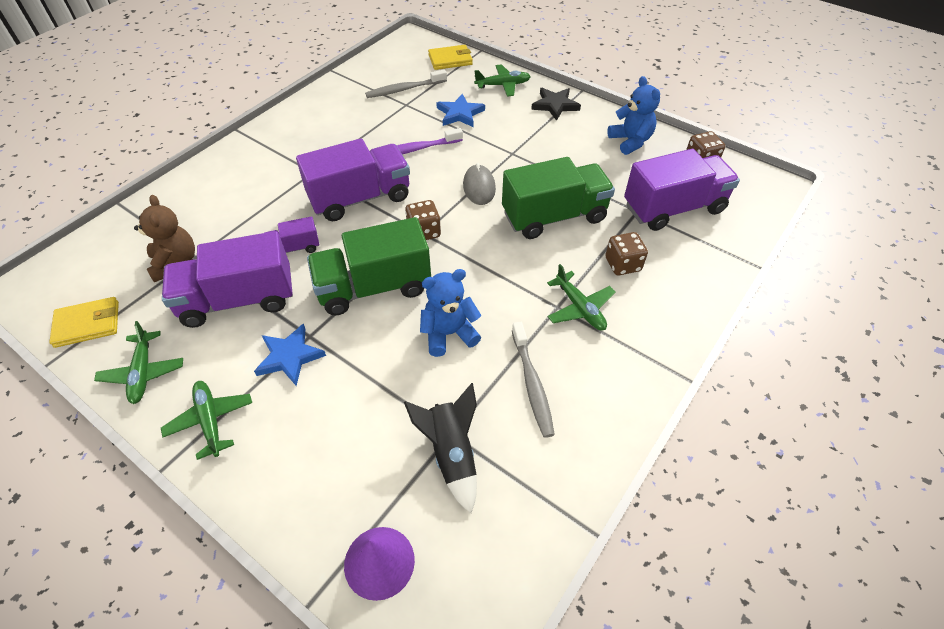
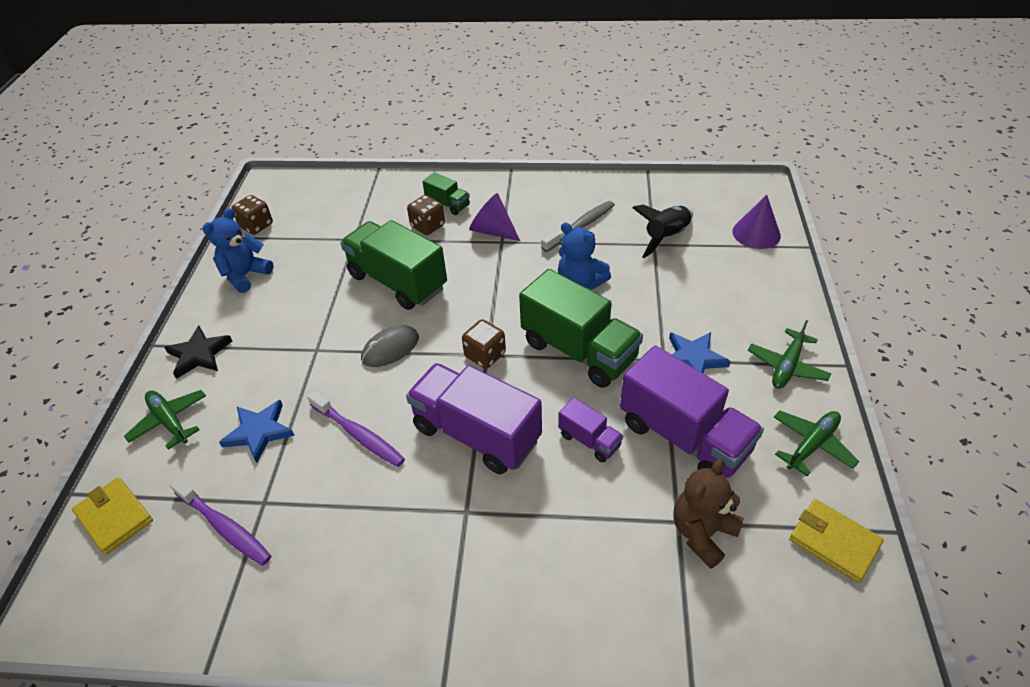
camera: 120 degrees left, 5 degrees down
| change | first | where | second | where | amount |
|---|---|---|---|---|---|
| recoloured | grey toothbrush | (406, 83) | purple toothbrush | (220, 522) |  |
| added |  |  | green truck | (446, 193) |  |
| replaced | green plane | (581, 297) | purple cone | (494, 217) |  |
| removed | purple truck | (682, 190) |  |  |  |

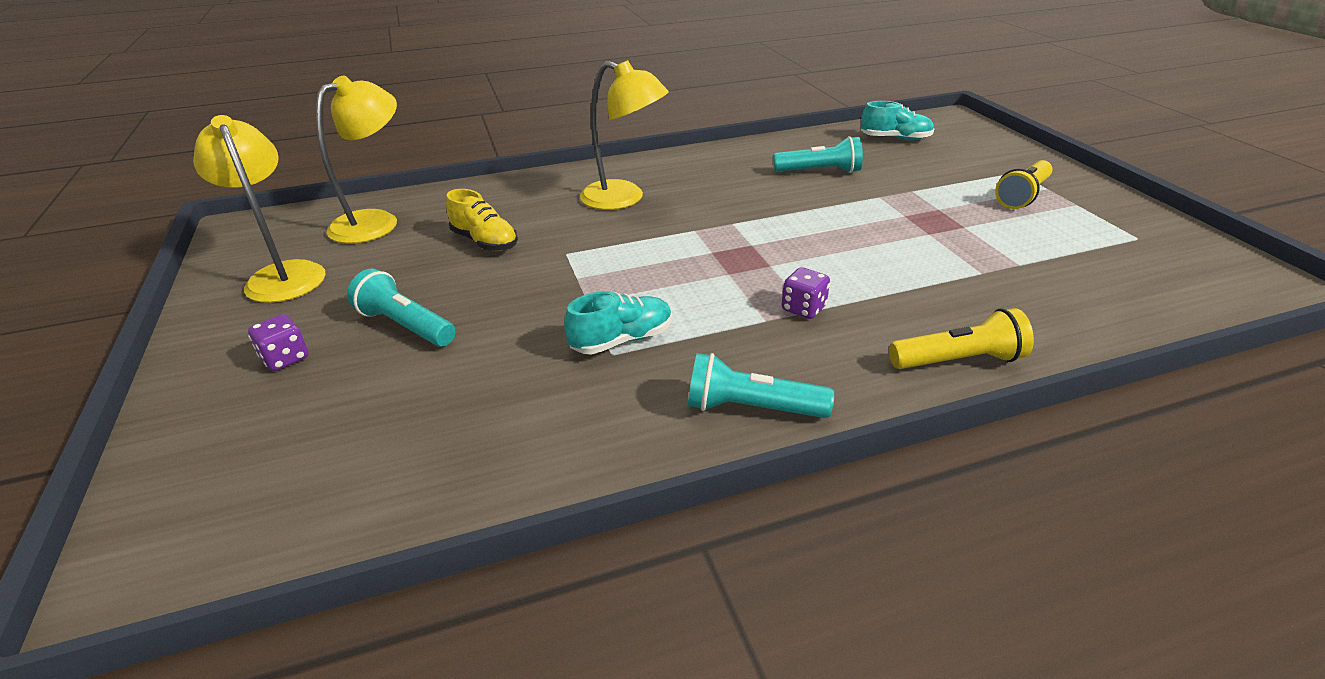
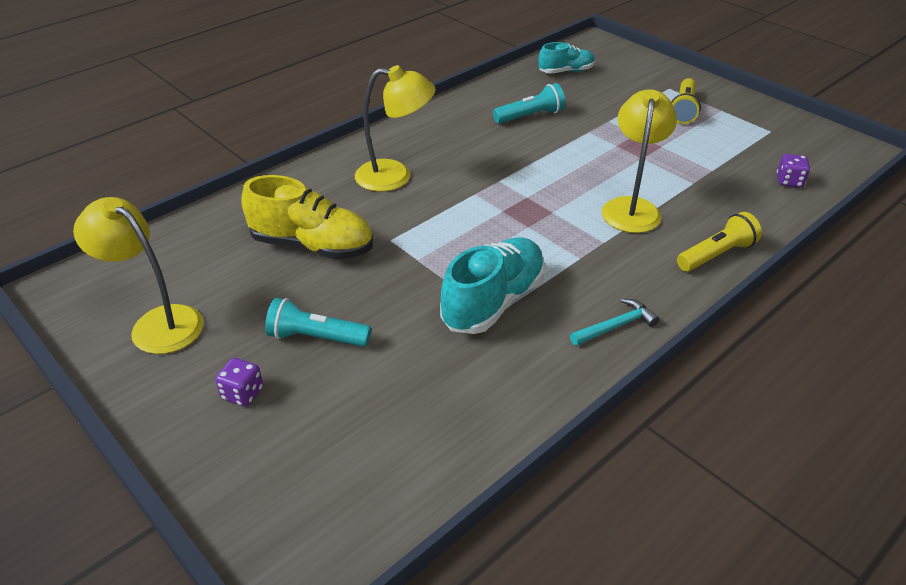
camera: 25 degrees left, 5 degrees up
| change | first | where | second | where | amount |
|---|---|---|---|---|---|
| resized | yellow shoe | (482, 220) |  | (307, 217) | x1.65 |
| resized | turquoise shoe | (618, 322) |  | (492, 285) | x1.65 |
| replaced | turquoise flashlight | (761, 385) | turquoise hammer | (614, 322) |  |
| moved | yellow lamp | (356, 159) |  | (639, 161) |  |
| moved | purple dice | (805, 293) |  | (793, 171) |  |

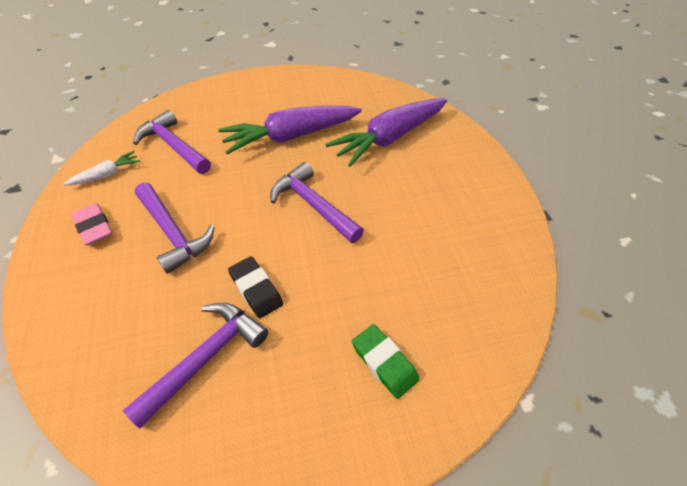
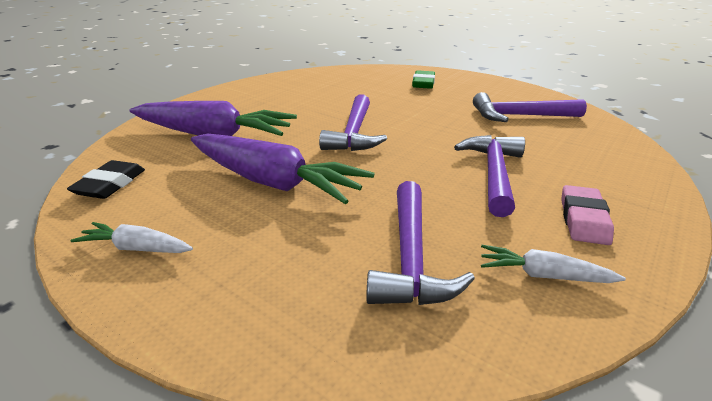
camera: 130 degrees left, 20 degrees down
| change | first | where | second | where | amount |
|---|---|---|---|---|---|
| moved | black eraser | (255, 287) |  | (106, 179) |  |
| added |  |  | white carrot | (131, 237) |  |

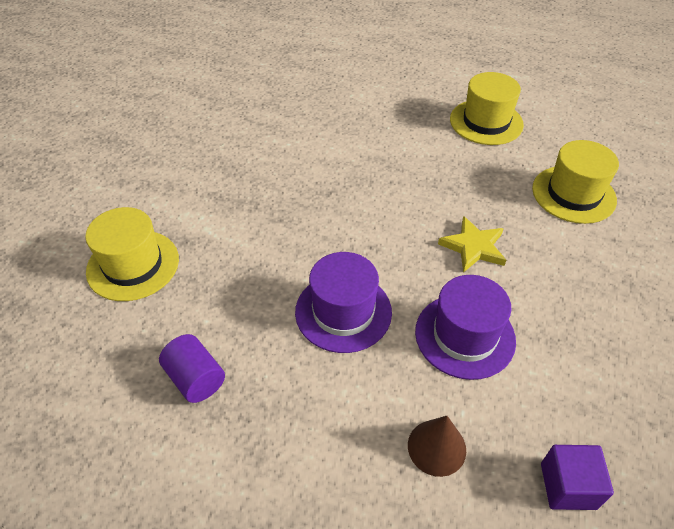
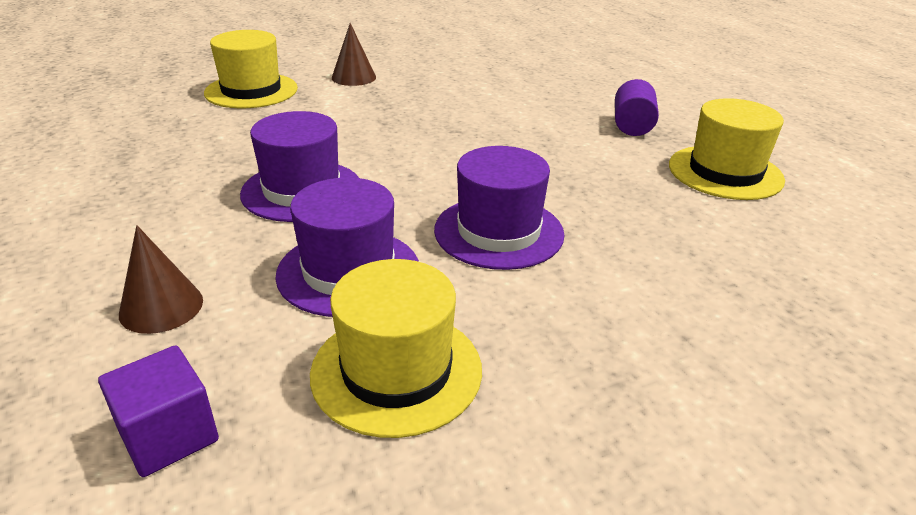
camera: 50 degrees right, 15 degrees down
| change | first | where | second | where | amount |
|---|---|---|---|---|---|
| moved | yellow hat | (575, 182) |  | (396, 348) |  |
| added |  |  | brown cone | (354, 54) |  |
| replaced | yellow star | (472, 244) | purple hat | (499, 208) |  |
| moved | purple cylinder | (192, 368) |  | (637, 107) |  |

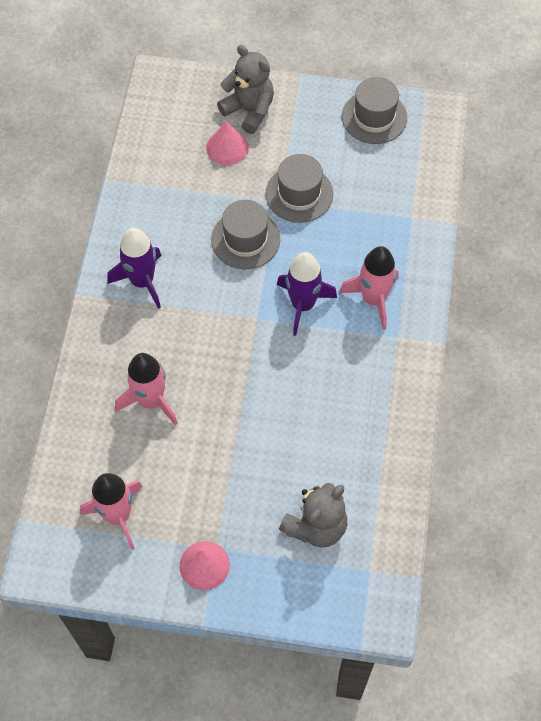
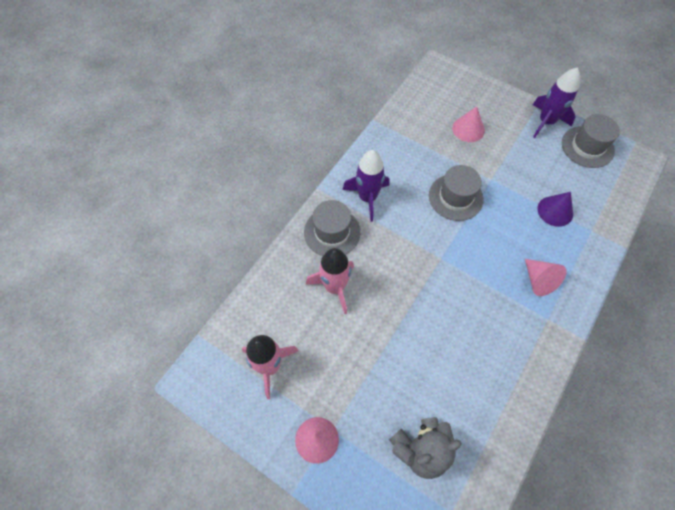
camera: 25 degrees right, 0 degrees up
| change | first | where | second | where | amount |
|---|---|---|---|---|---|
| moved | grey hat | (299, 188) |  | (332, 228) |  |
| replaced | pink rocket | (369, 288) | pink cone | (546, 277) |  |
| moved | purple rocket | (307, 294) |  | (556, 102) |  |
| added |  |  | purple cone | (555, 209) |  |
| removed | grey teddy bear | (245, 89) |  |  |  |

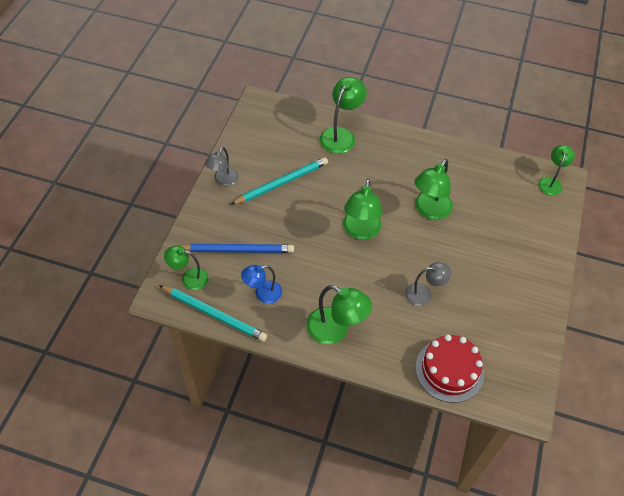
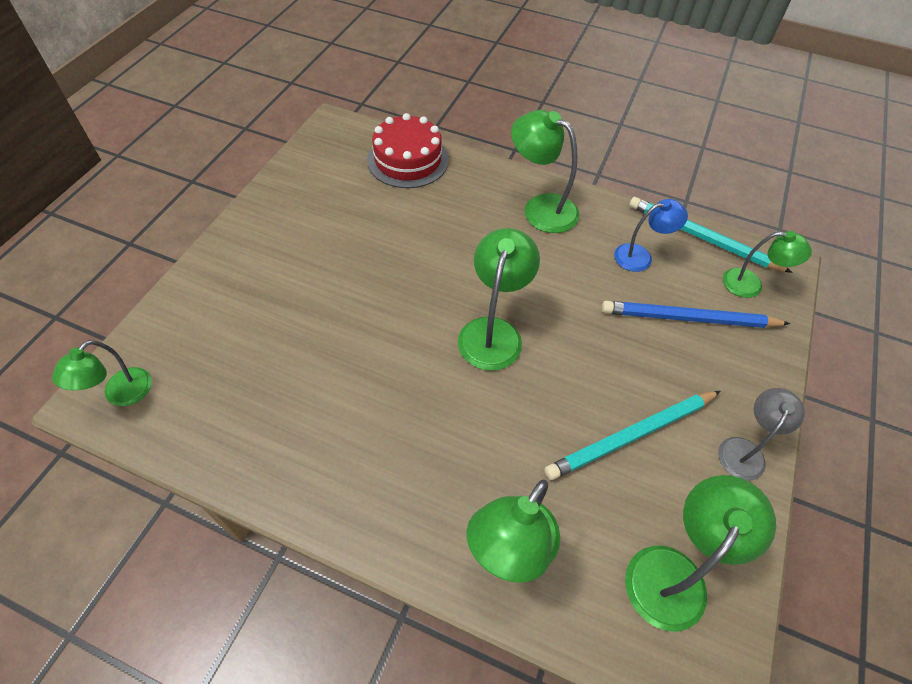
camera: 175 degrees left, 0 degrees up
| change | first | where | second | where | amount |
|---|---|---|---|---|---|
| moved | green lamp | (433, 189) |  | (700, 553) |  |
| removed | grey lamp | (428, 284) |  |  |  |

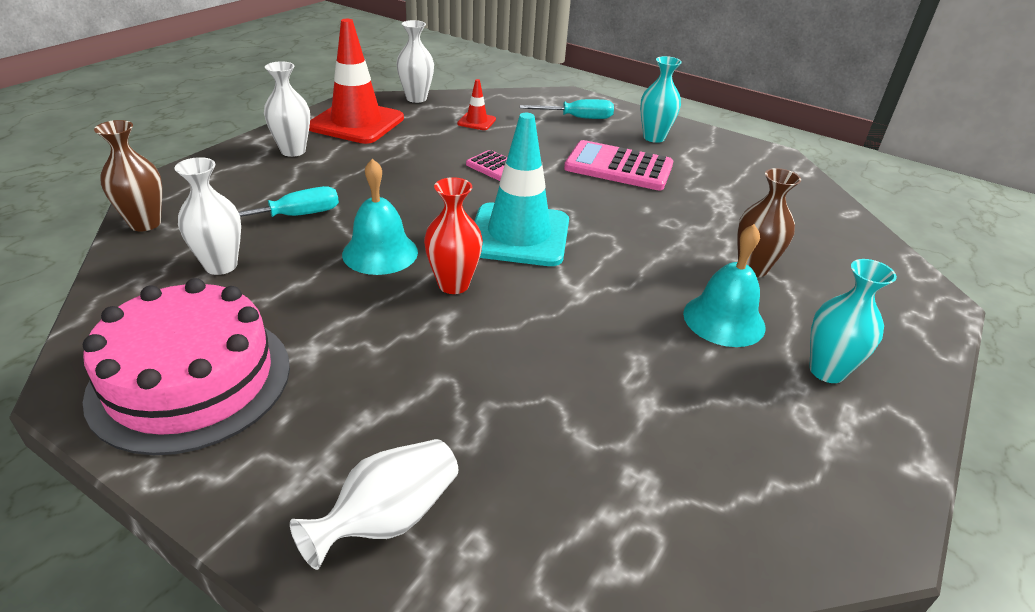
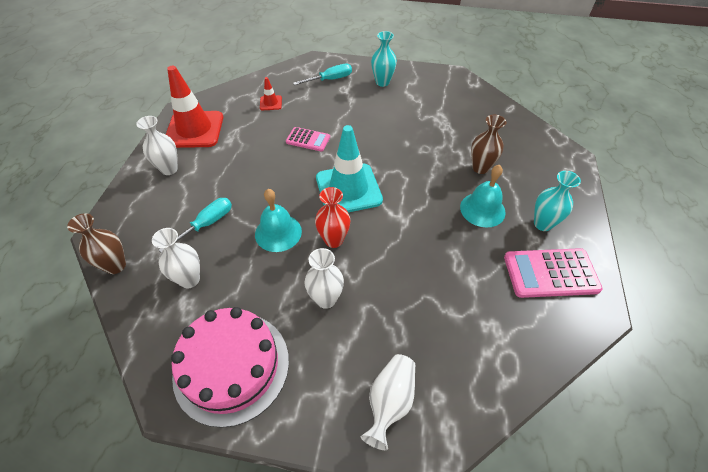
camera: 20 degrees left, 15 degrees up
| change | first | where | second | where | amount |
|---|---|---|---|---|---|
| moved | white vase | (415, 61) |  | (324, 278) |  |
| moved | pink calculator | (618, 165) |  | (553, 273) |  |

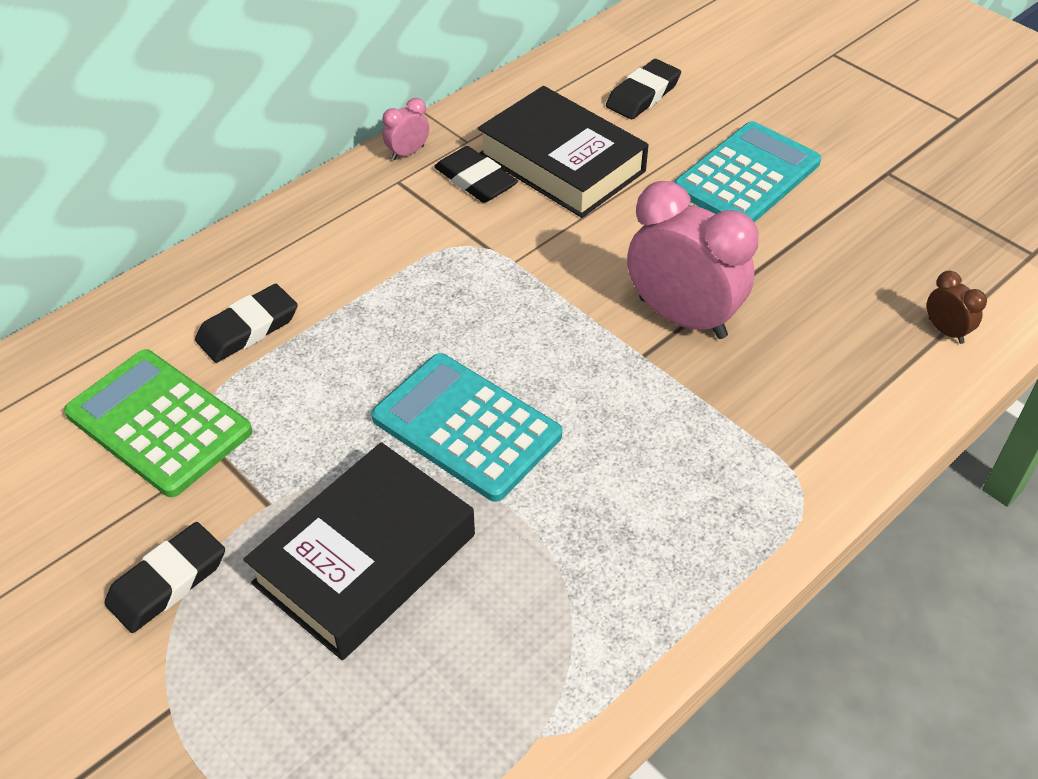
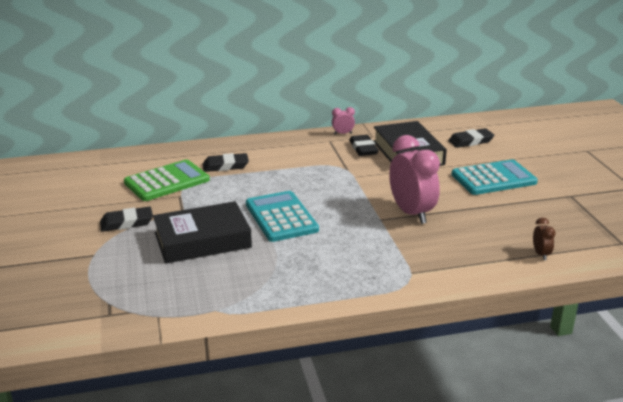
camera: 30 degrees right, 20 degrees down
| change | first | where | second | where | amount |
|---|---|---|---|---|---|
| turned | green calculator | (158, 423) |  | (167, 180) | 75 degrees clockwise |

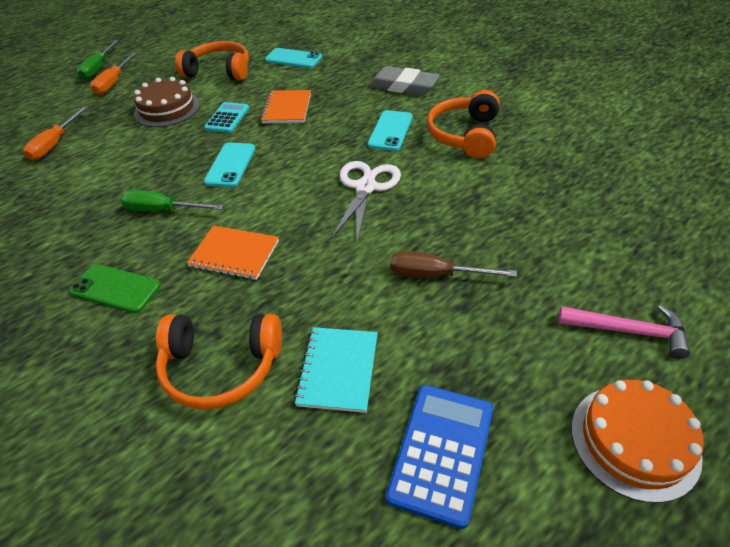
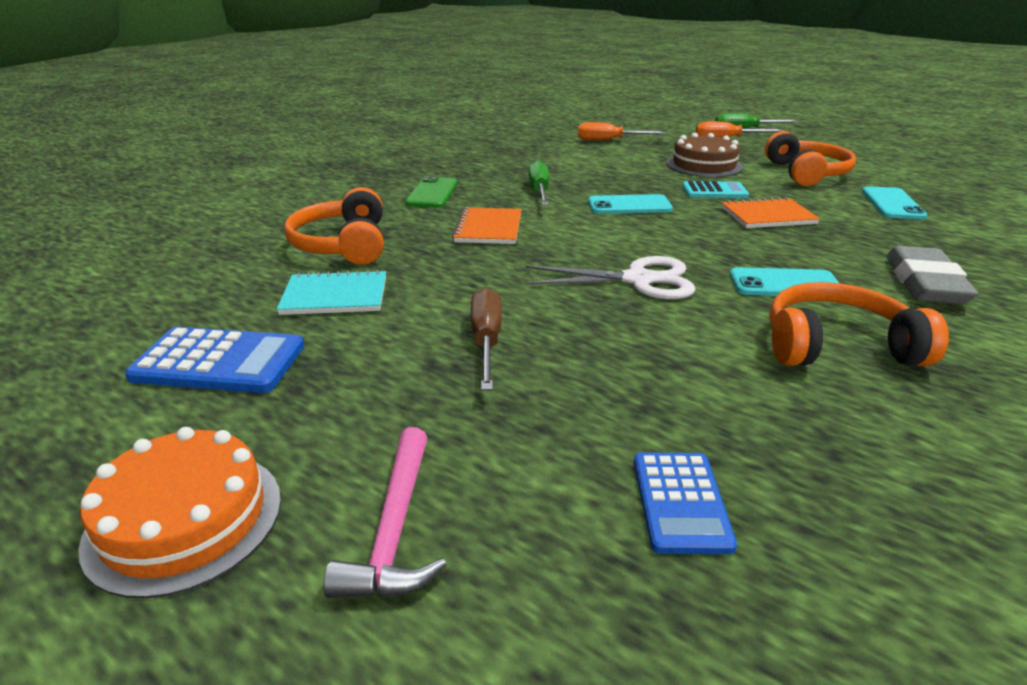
camera: 75 degrees right, 15 degrees down
| change | first | where | second | where | amount |
|---|---|---|---|---|---|
| added |  |  | blue calculator | (685, 503) |  |

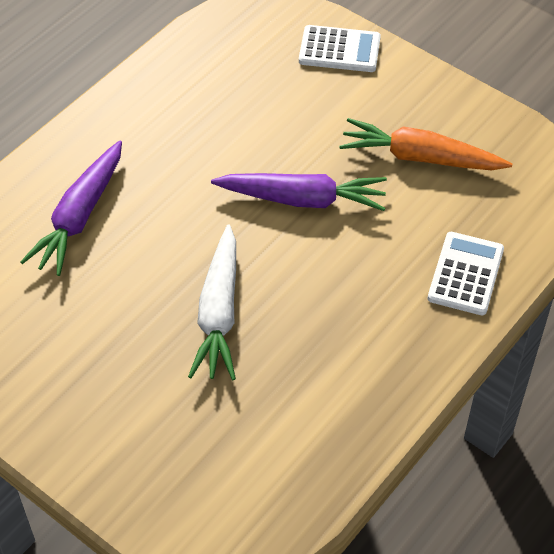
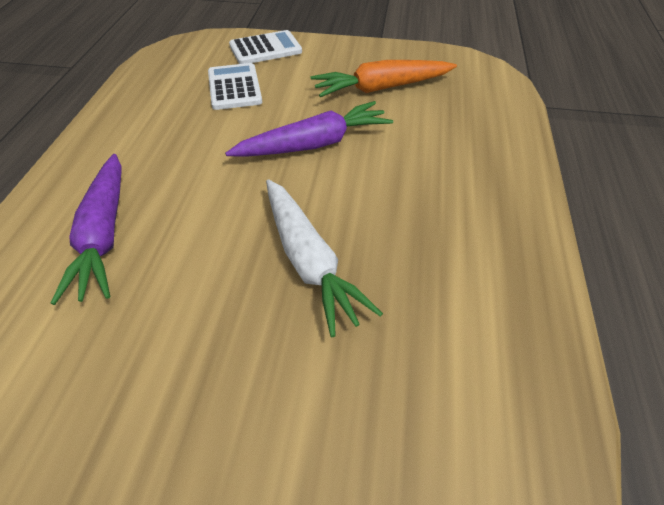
camera: 30 degrees left, 5 degrees down
| change | first | where | second | where | amount |
|---|---|---|---|---|---|
| moved | white calculator | (466, 273) |  | (235, 86) |  |

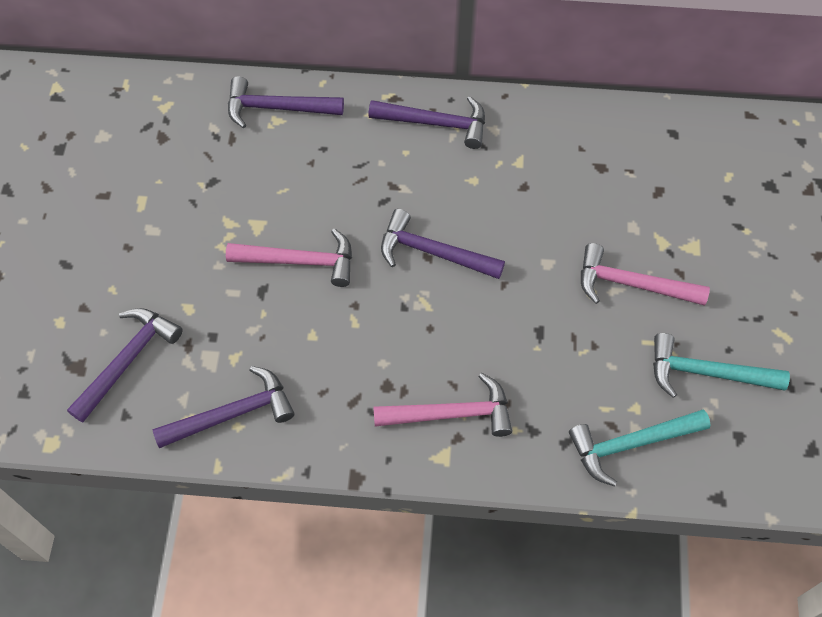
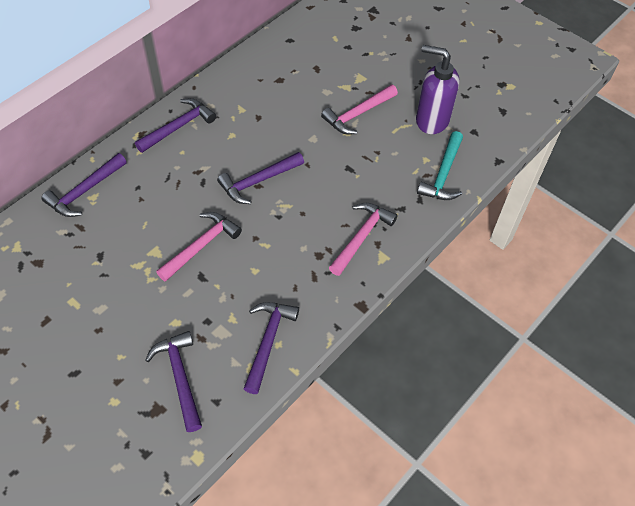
camera: 55 degrees left, 5 degrees down
| change | first | where | second | where | amount |
|---|---|---|---|---|---|
| replaced | turquoise hammer | (721, 365) | purple soap dispenser | (437, 89) |  |

